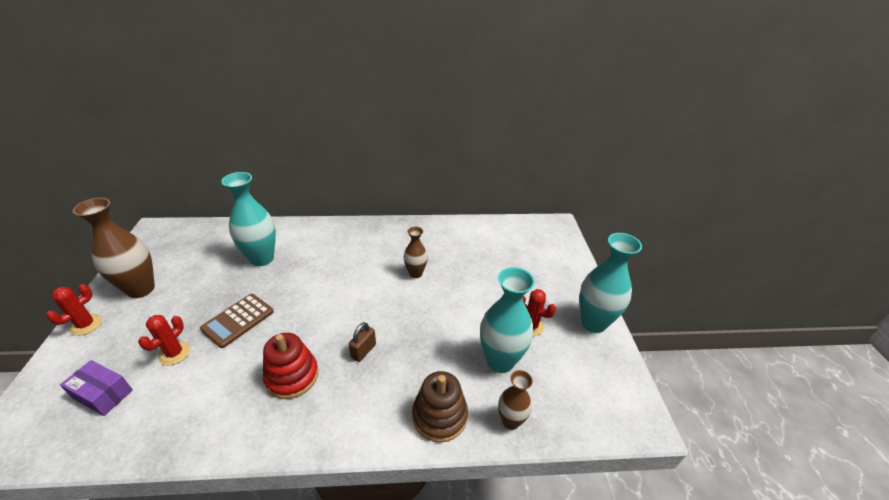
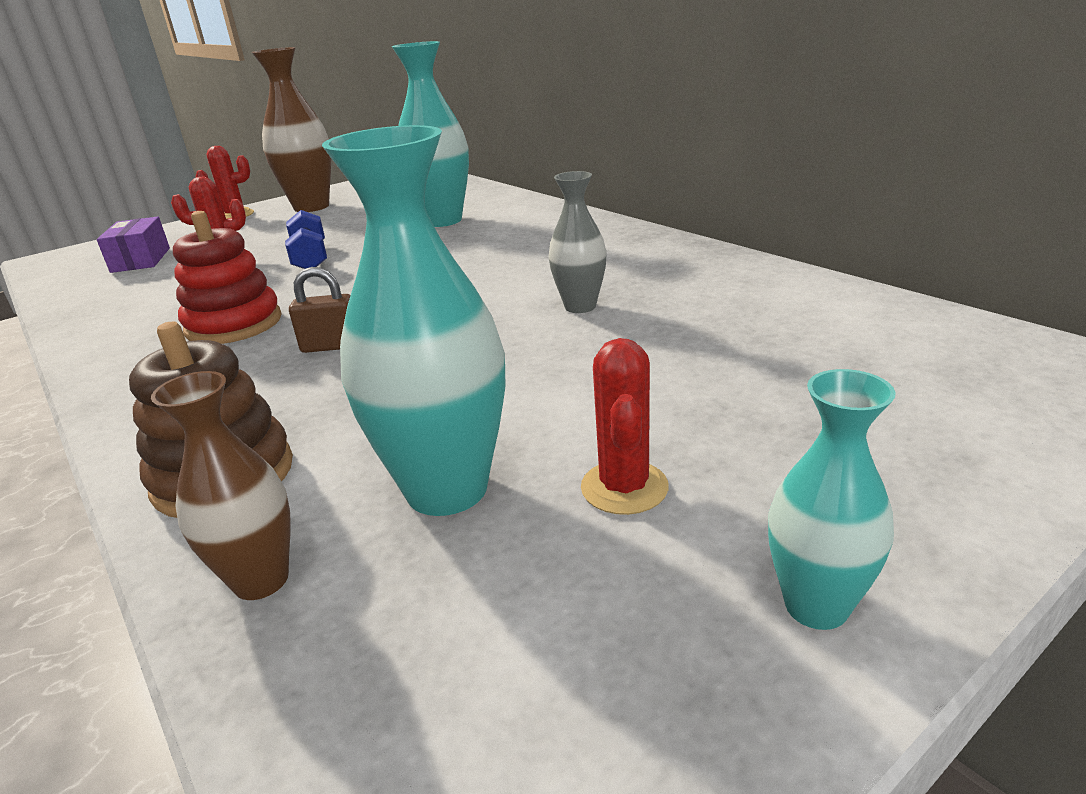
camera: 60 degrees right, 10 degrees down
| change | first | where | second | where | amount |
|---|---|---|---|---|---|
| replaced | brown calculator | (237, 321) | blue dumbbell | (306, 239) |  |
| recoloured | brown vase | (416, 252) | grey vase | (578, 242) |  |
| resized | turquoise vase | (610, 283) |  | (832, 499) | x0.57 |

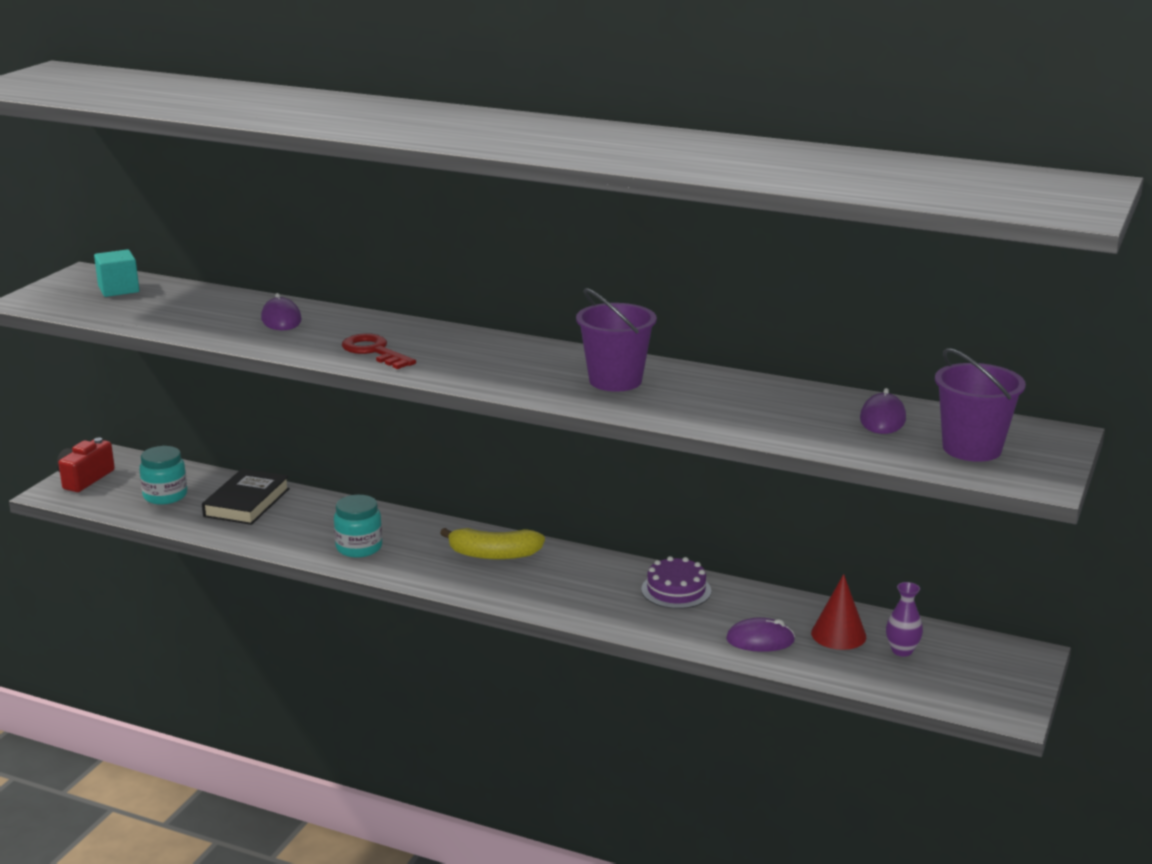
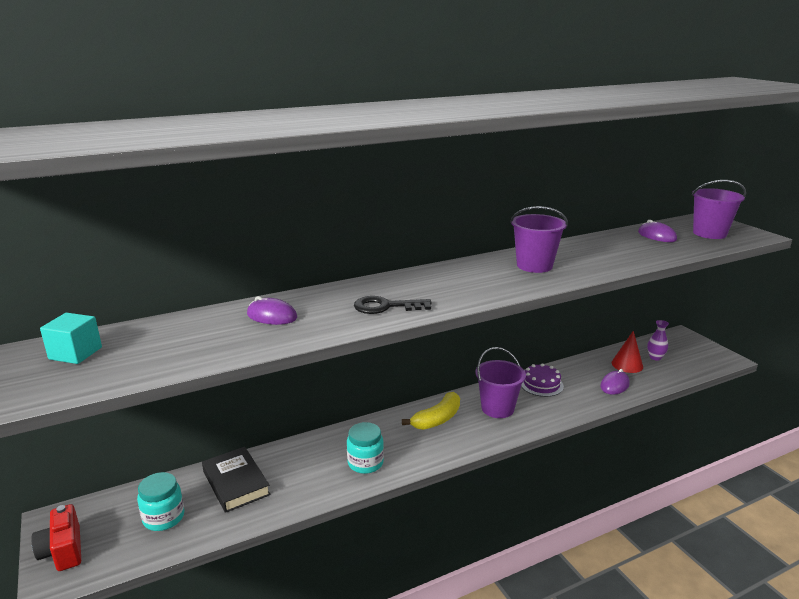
camera: 50 degrees left, 0 degrees up
| change | first | where | second | where | amount |
|---|---|---|---|---|---|
| recoloured | red key | (379, 351) | black key | (393, 305) |  |
| added |  |  | purple bucket | (500, 382) |  |

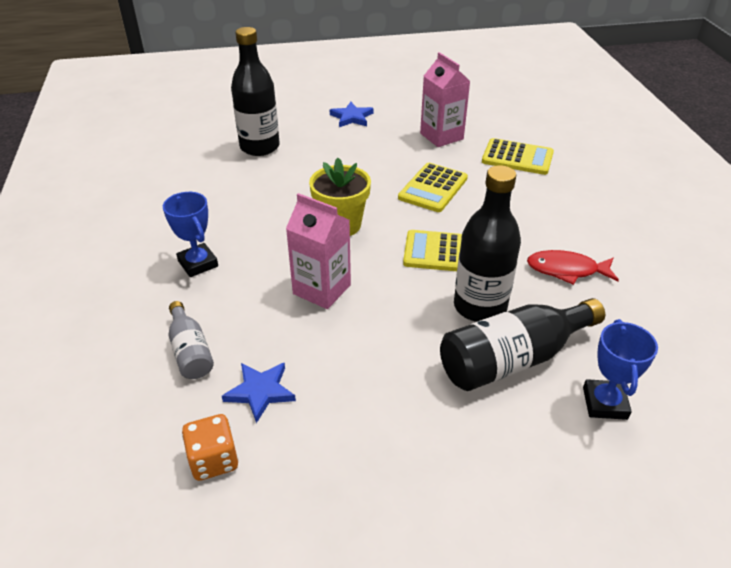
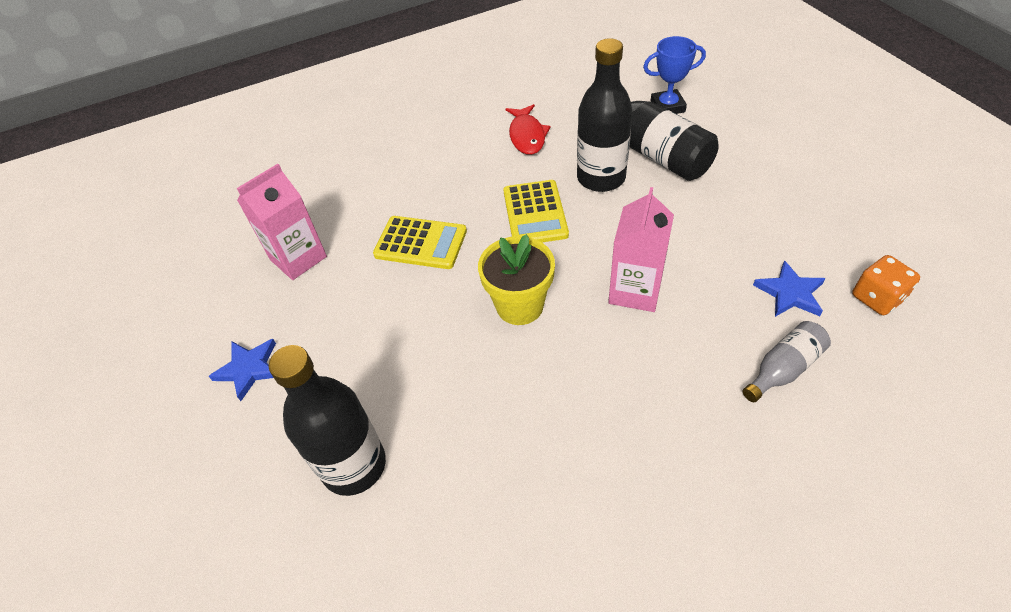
camera: 100 degrees left, 10 degrees up
| change | first | where | second | where | amount |
|---|---|---|---|---|---|
| removed | blue trophy | (190, 234) |  |  |  |
| removed | yellow calculator | (518, 156) |  |  |  |

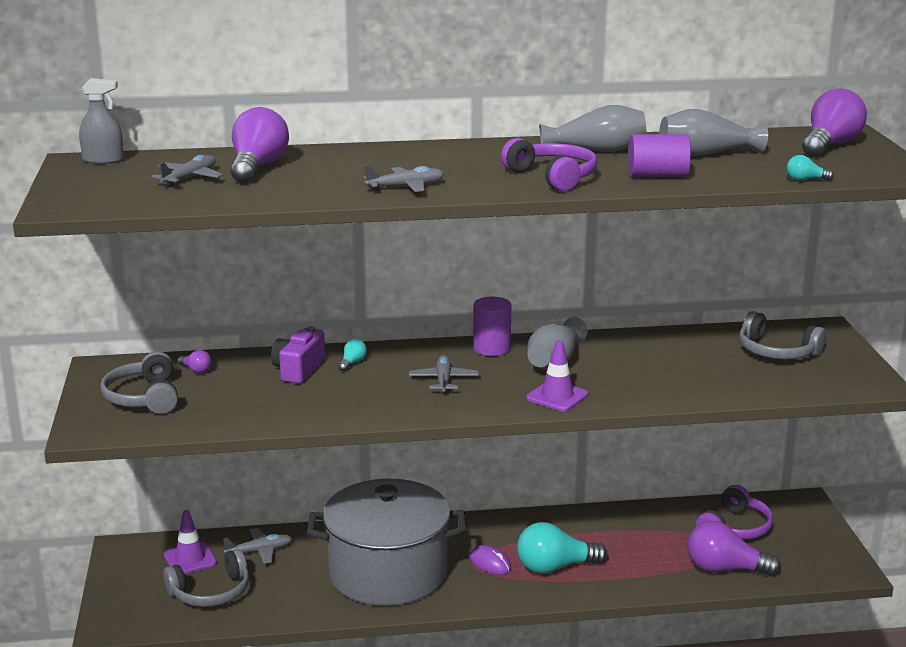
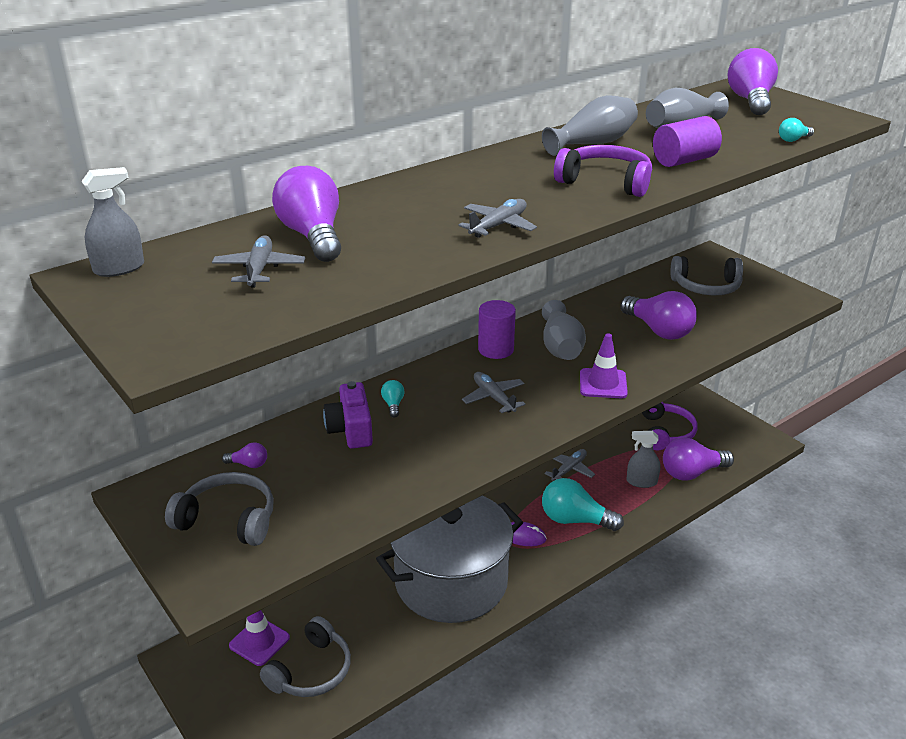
camera: 30 degrees left, 10 degrees up
| change | first | where | second | where | amount |
|---|---|---|---|---|---|
| turned | grey headphones | (139, 382) |  | (219, 509) | 150 degrees clockwise |
| turned | turquoise light bulb | (562, 548) |  | (583, 504) | 60 degrees clockwise |
| moved | grey plane | (257, 546) |  | (569, 465) |  |
| added |  |  | purple light bulb | (658, 315) |  |
| added |  |  | grey spray bottle | (643, 459) |  |

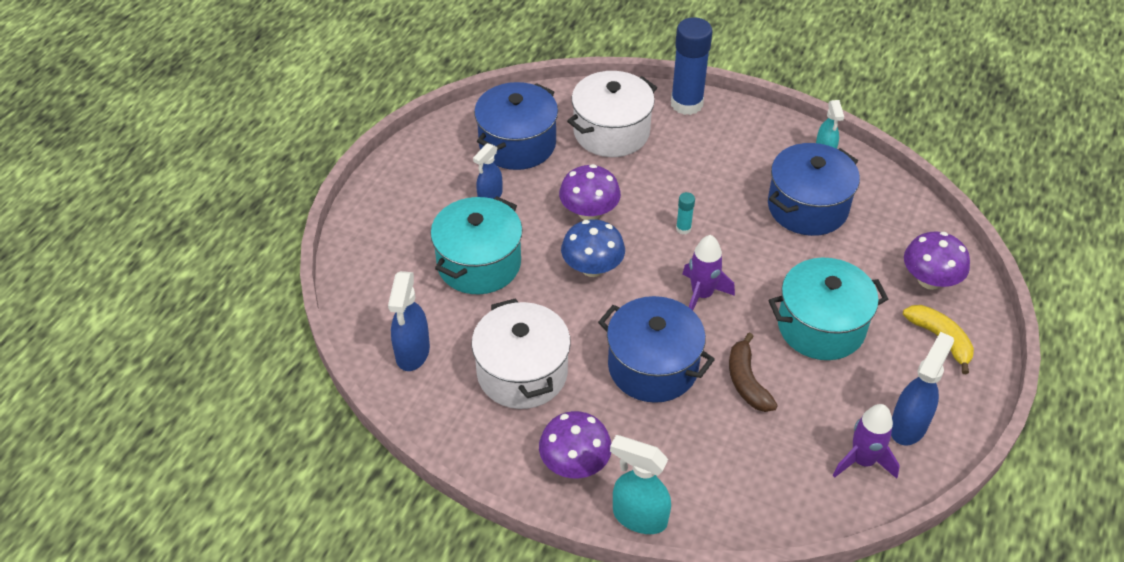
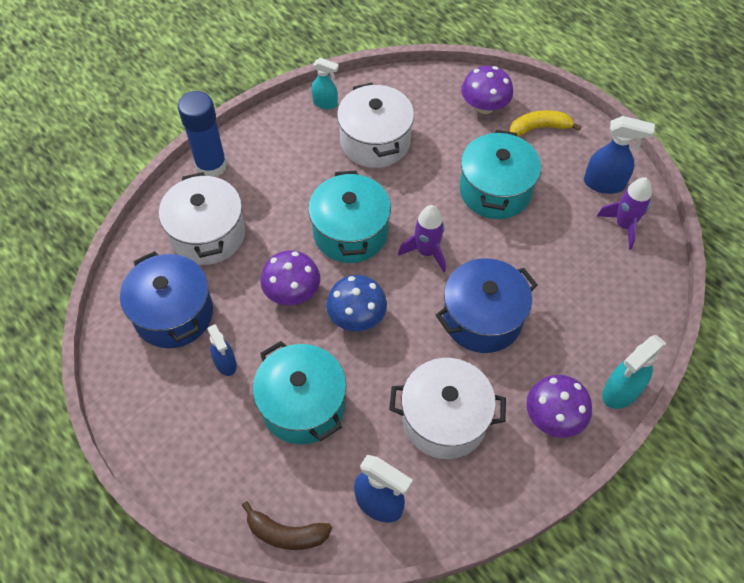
camera: 65 degrees left, 10 degrees up
| change | first | where | second | where | amount |
|---|---|---|---|---|---|
| moved | brown banana | (753, 372) |  | (287, 525) |  |
| replaced | turquoise glue stick | (685, 213) | turquoise pot | (349, 217) |  |
| recoloured | blue pot | (814, 189) | white pot | (375, 125) |  |
| turned | blue spray bottle | (922, 388) |  | (619, 155) | 135 degrees clockwise |

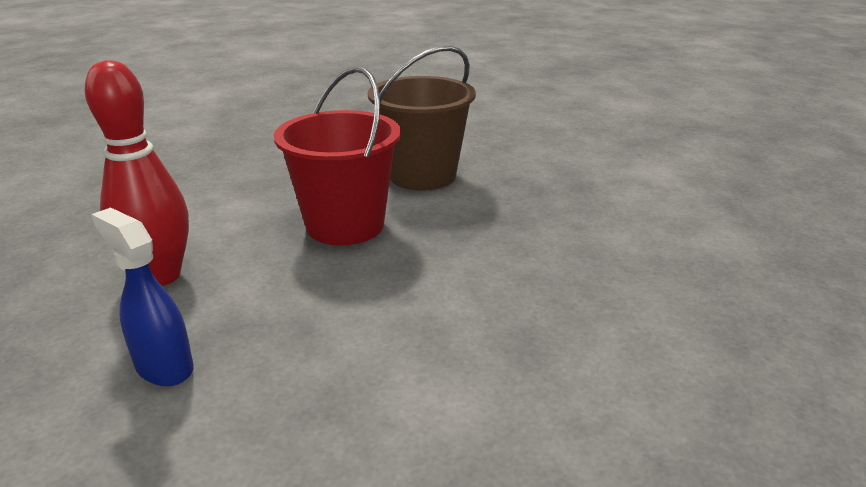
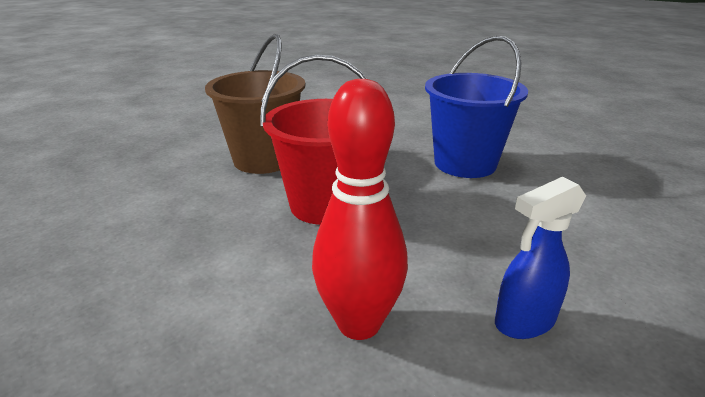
camera: 70 degrees left, 0 degrees up
| change | first | where | second | where | amount |
|---|---|---|---|---|---|
| added |  |  | blue bucket | (476, 107) |  |

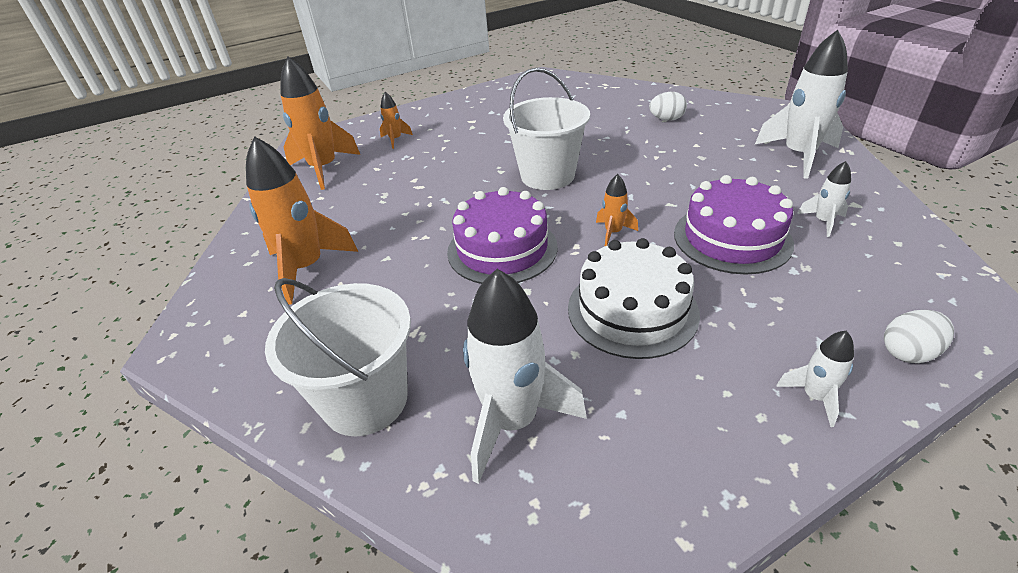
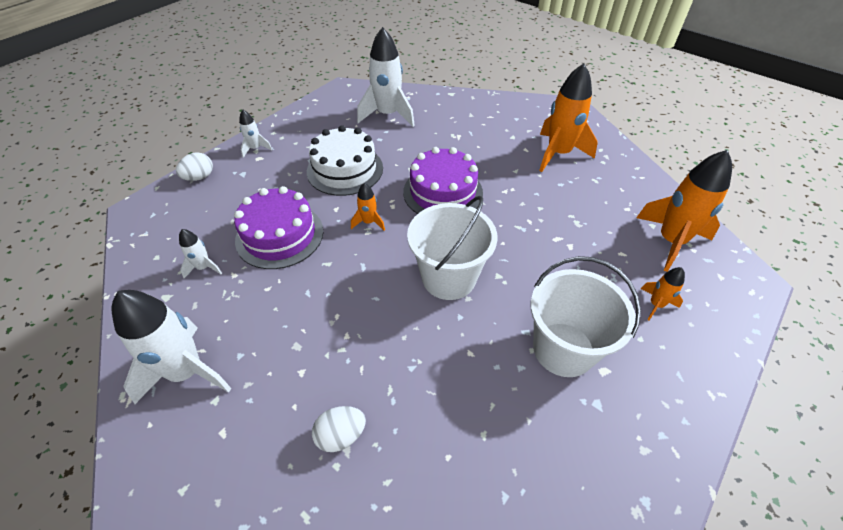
camera: 155 degrees right, 10 degrees up
| change | first | where | second | where | amount |
|---|---|---|---|---|---|
| moved | white bucket | (338, 357) |  | (586, 316) |  |

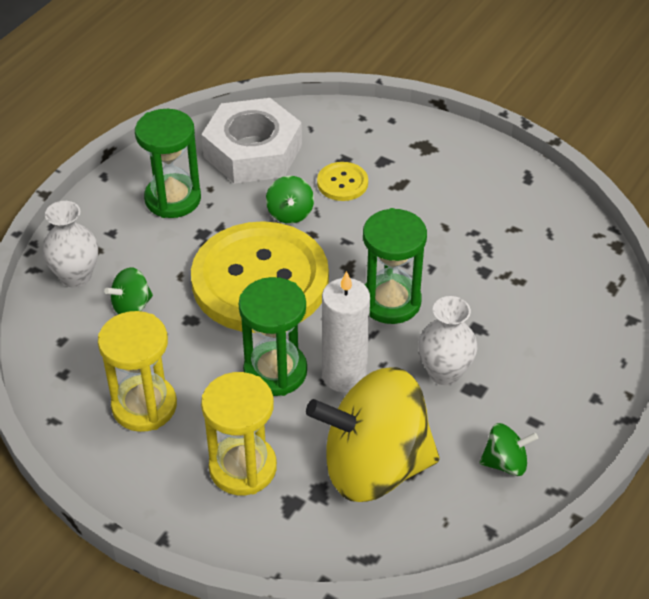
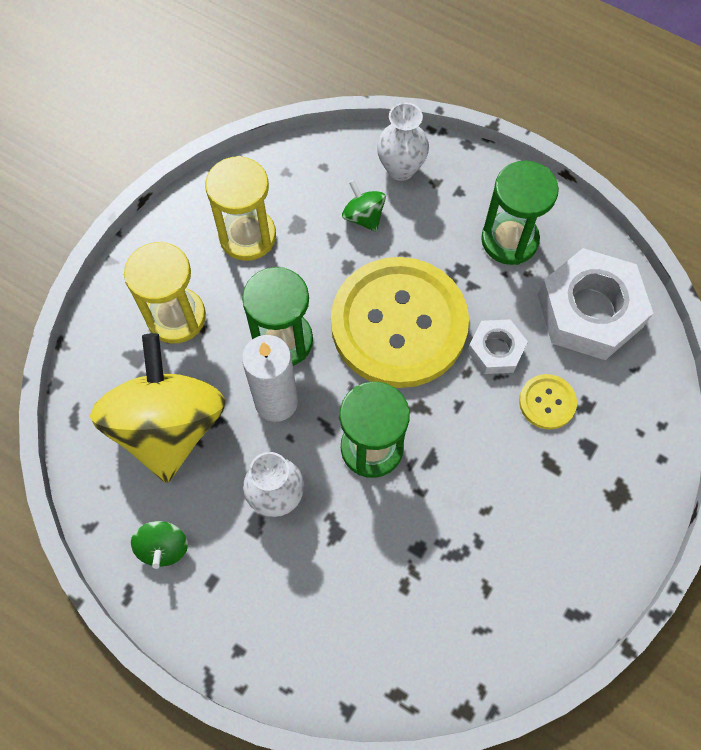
camera: 90 degrees right, 20 degrees up
| change | first | where | second | where | amount |
|---|---|---|---|---|---|
| replaced | green spinning top | (290, 200) | white nut | (497, 346) |  |

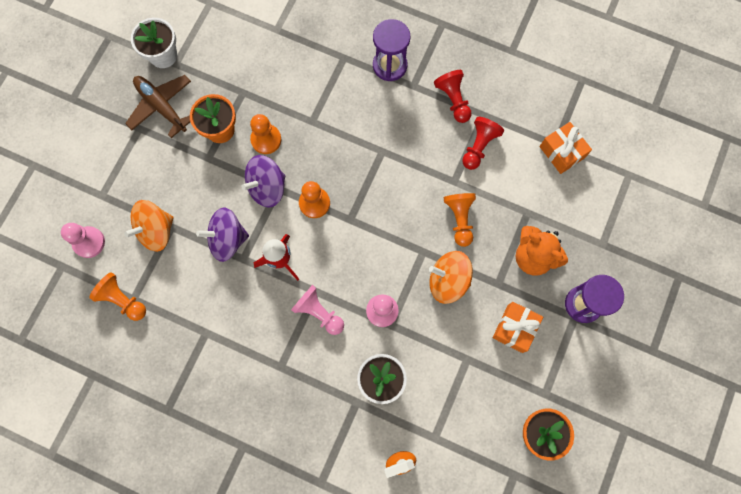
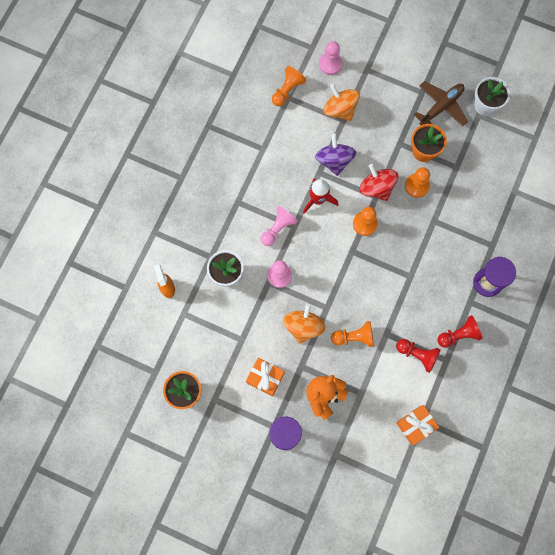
camera: 90 degrees right, 0 degrees up
| change | first | where | second | where | amount |
|---|---|---|---|---|---|
| recoloured | purple spinning top | (263, 181) | red spinning top | (378, 182) |  |

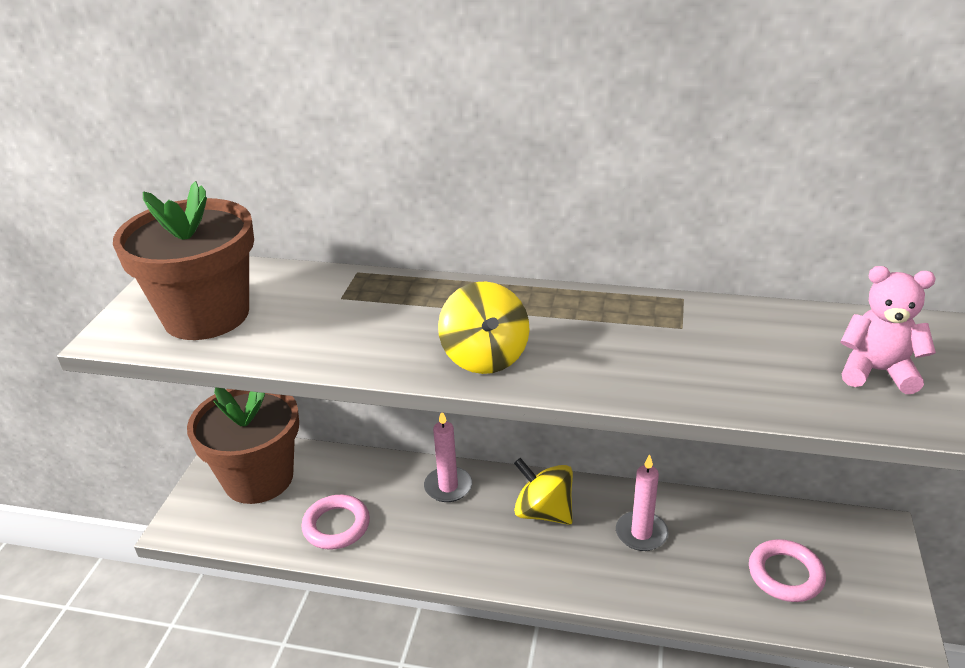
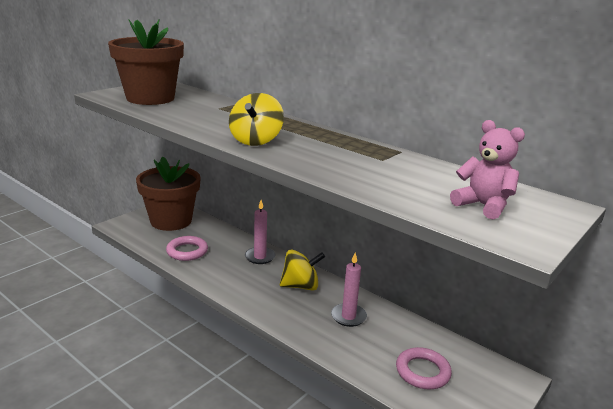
camera: 25 degrees right, 10 degrees down
| change | first | where | second | where | amount |
|---|---|---|---|---|---|
| turned | yellow spinning top | (543, 491) |  | (302, 270) | 105 degrees clockwise |

